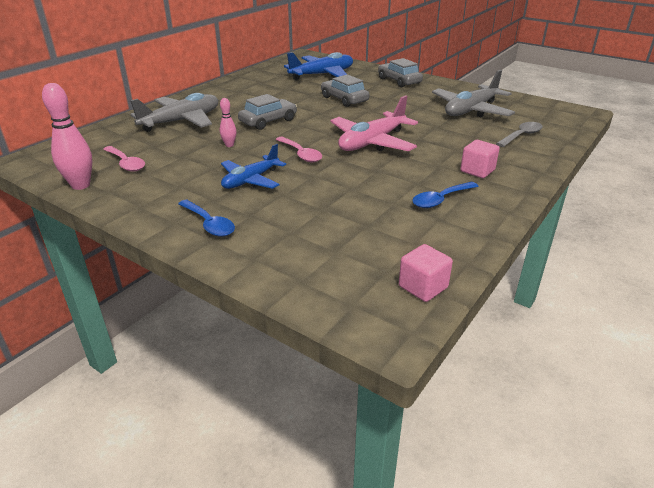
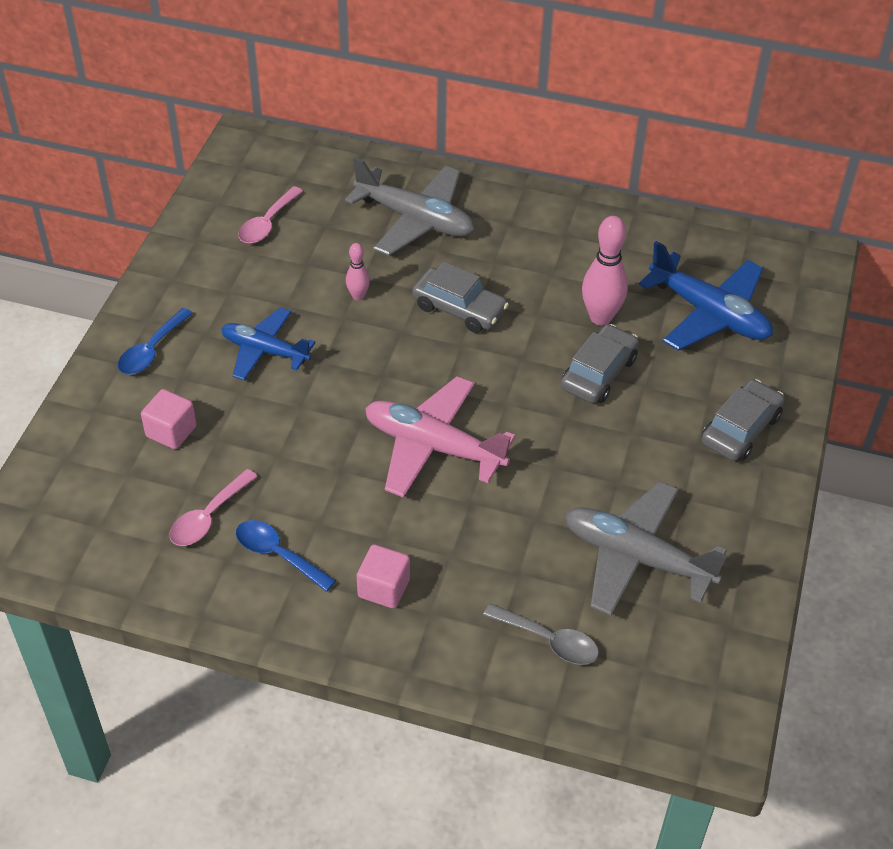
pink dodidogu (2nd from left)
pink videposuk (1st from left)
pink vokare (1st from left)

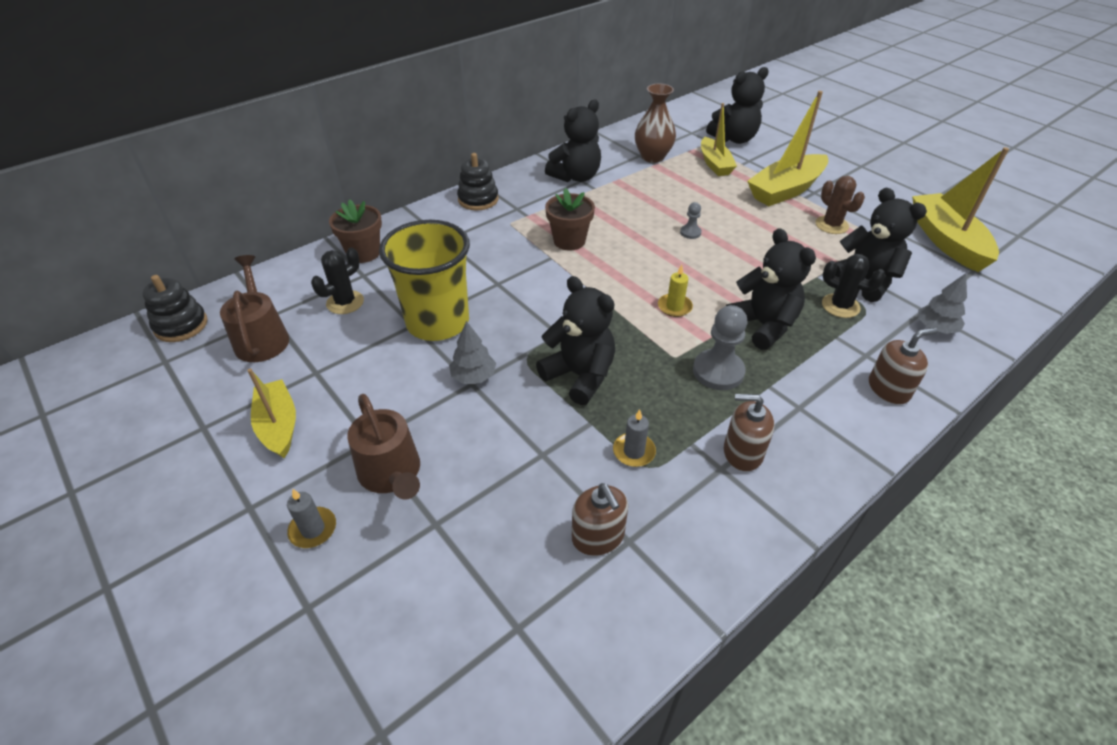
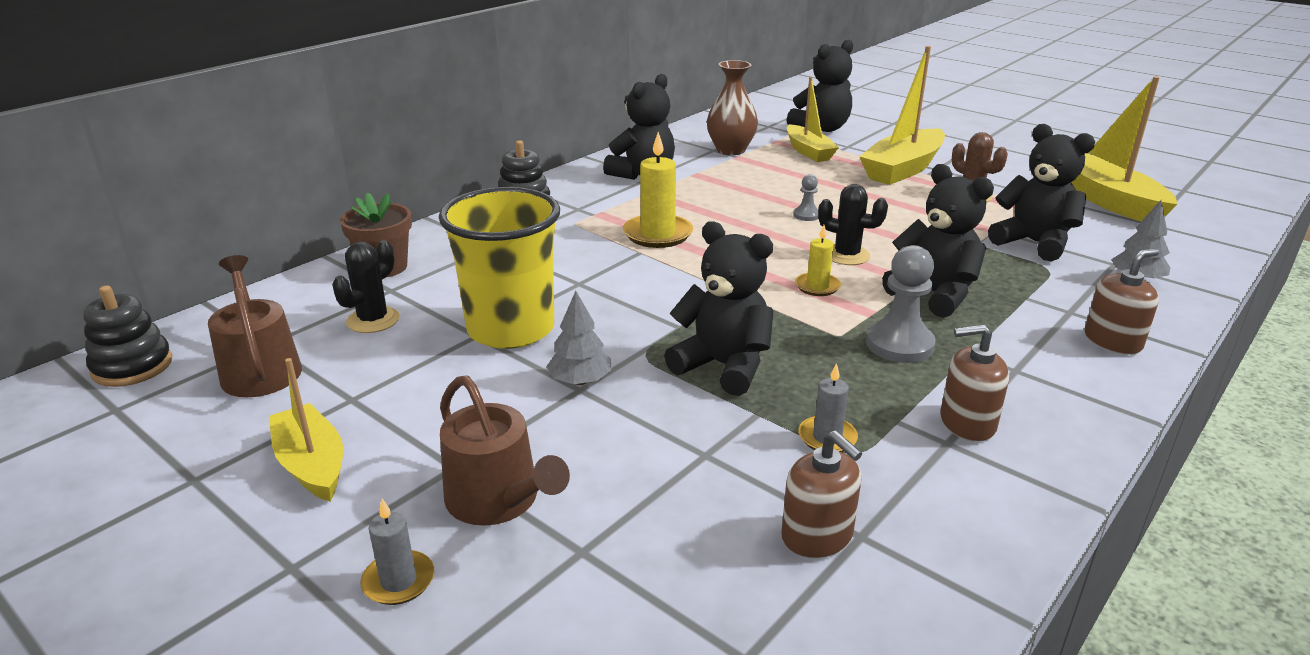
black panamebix (2nd from left)
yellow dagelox (1st from left)

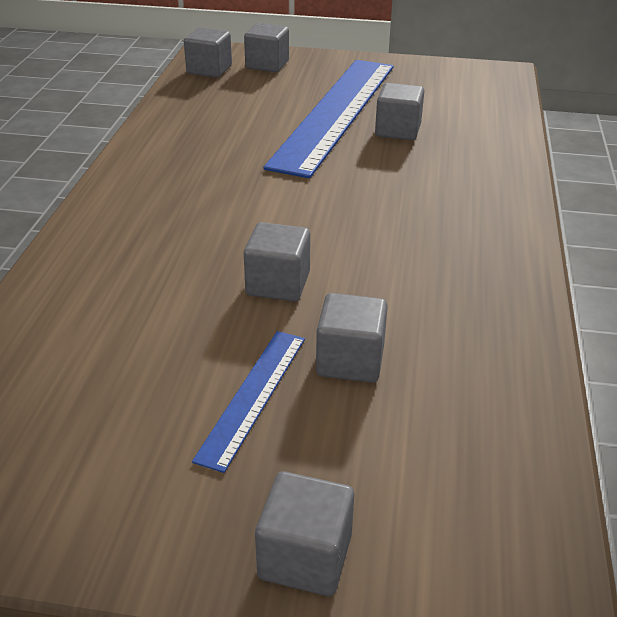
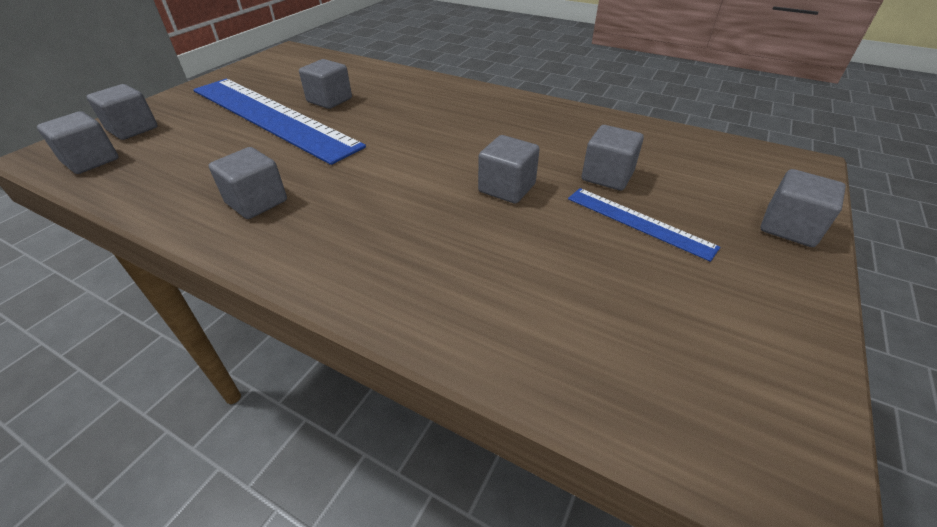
grey vokare (3rd from left)

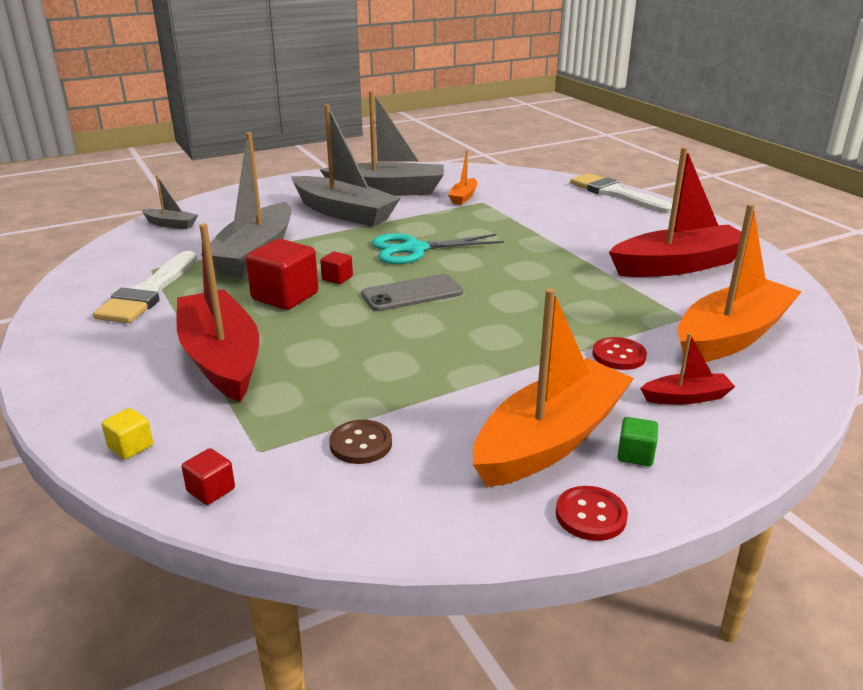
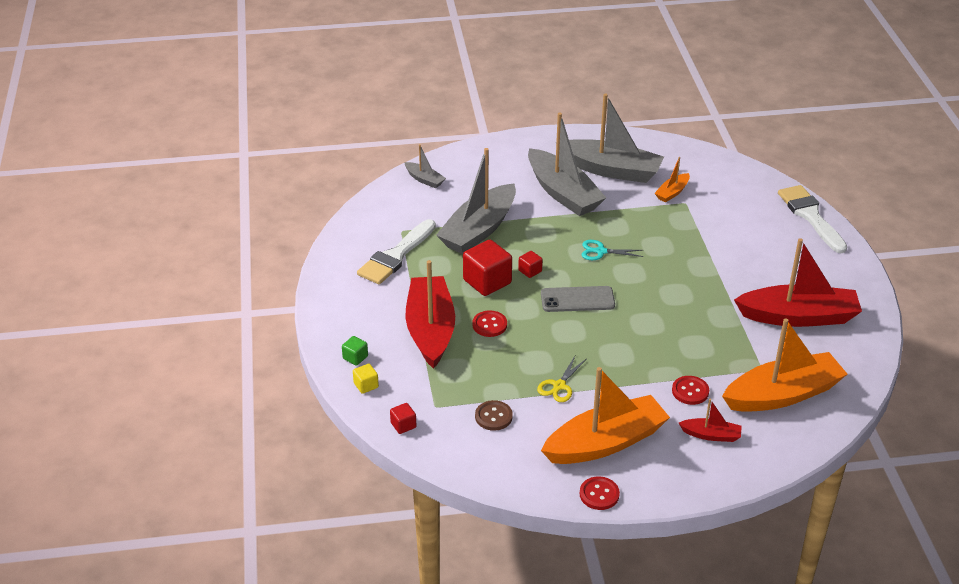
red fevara (1st from left)
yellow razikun
green vokare
turquoise razikun

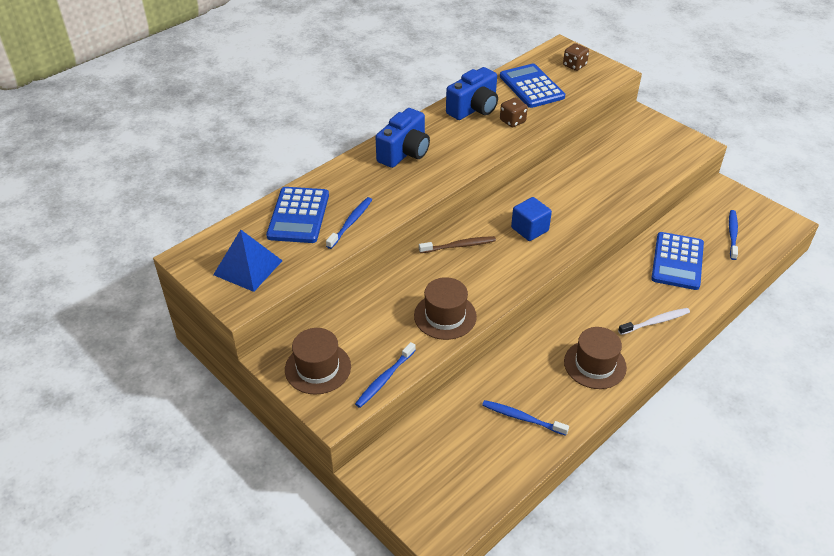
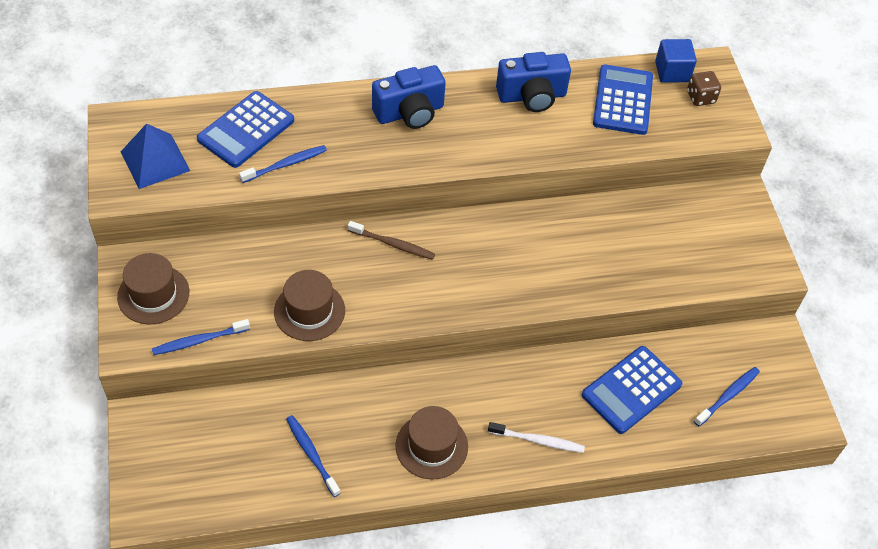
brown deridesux (1st from left in the first image)
blue vokare

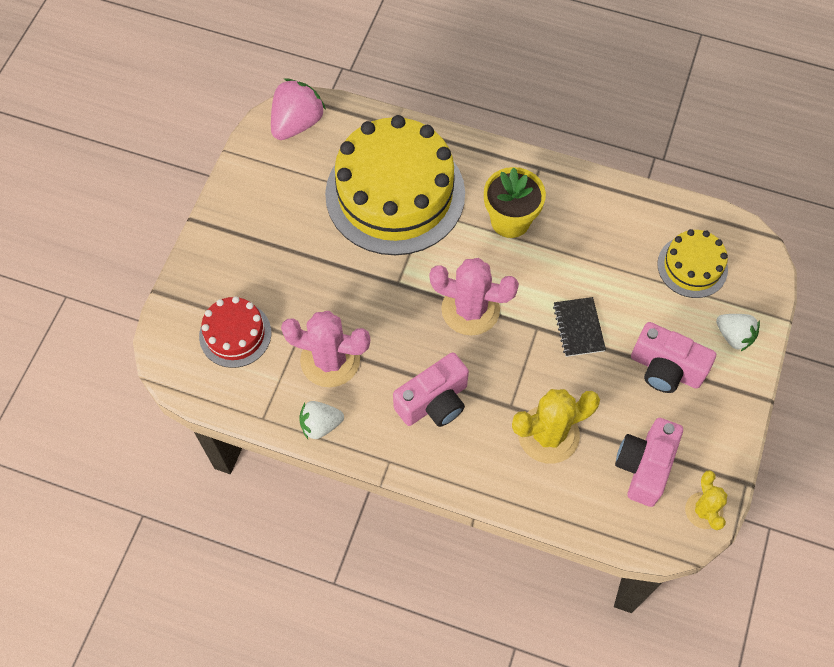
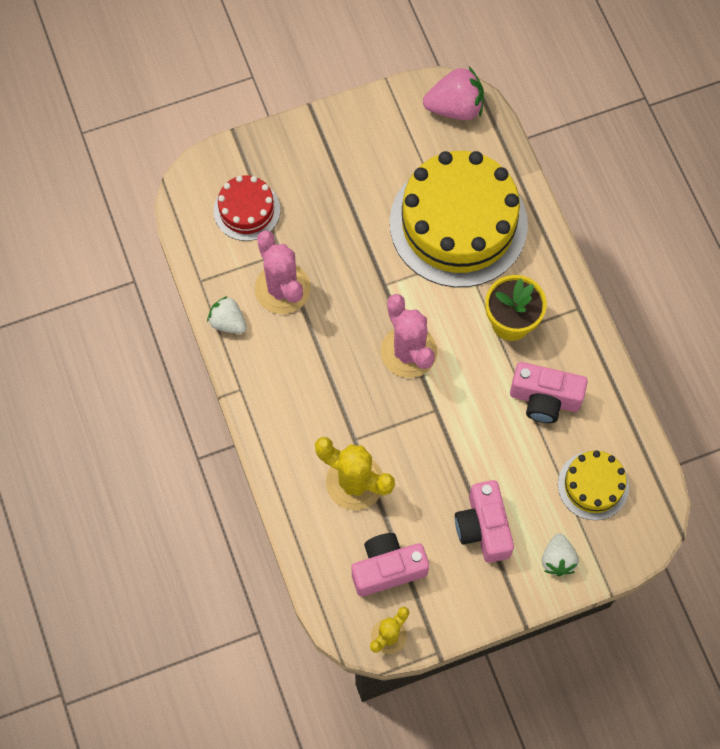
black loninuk
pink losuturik (3rd from left)

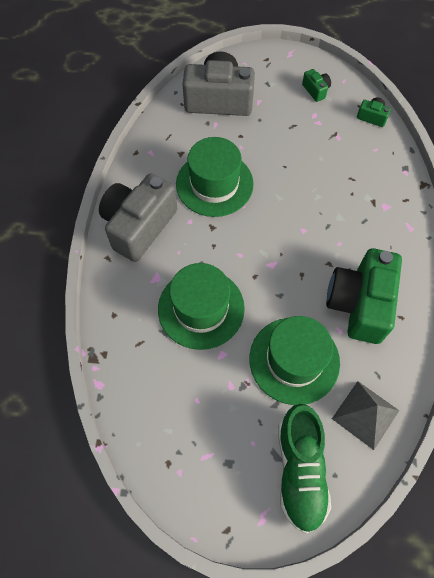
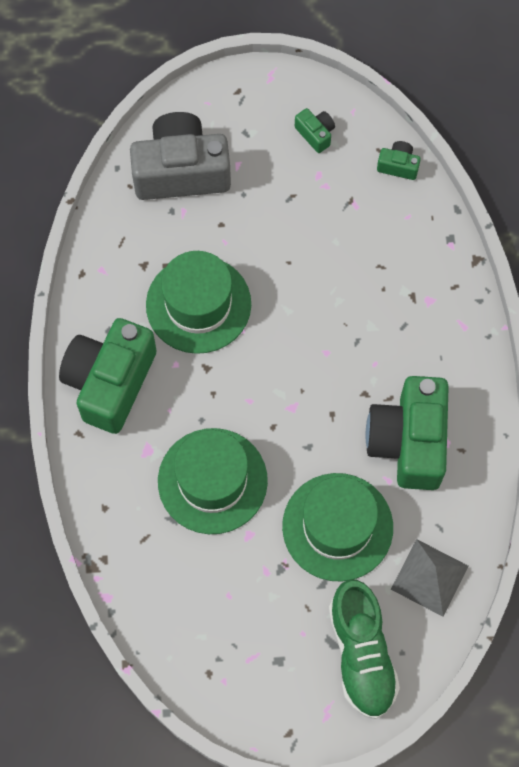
green losuturik (1st from left)

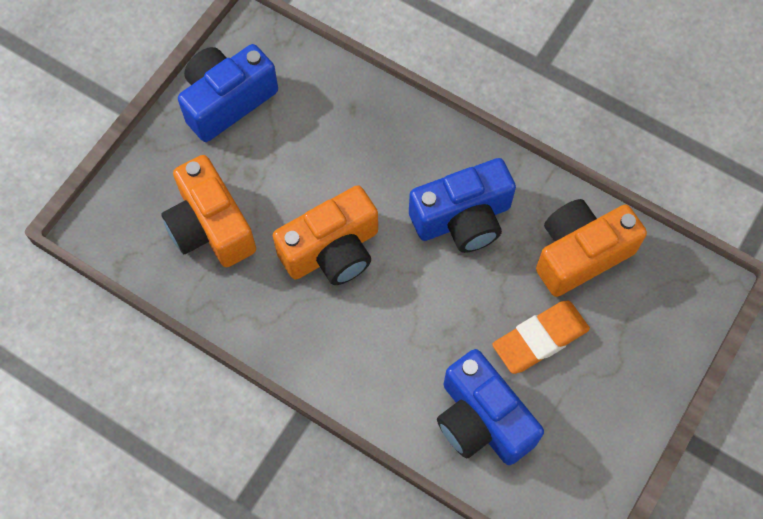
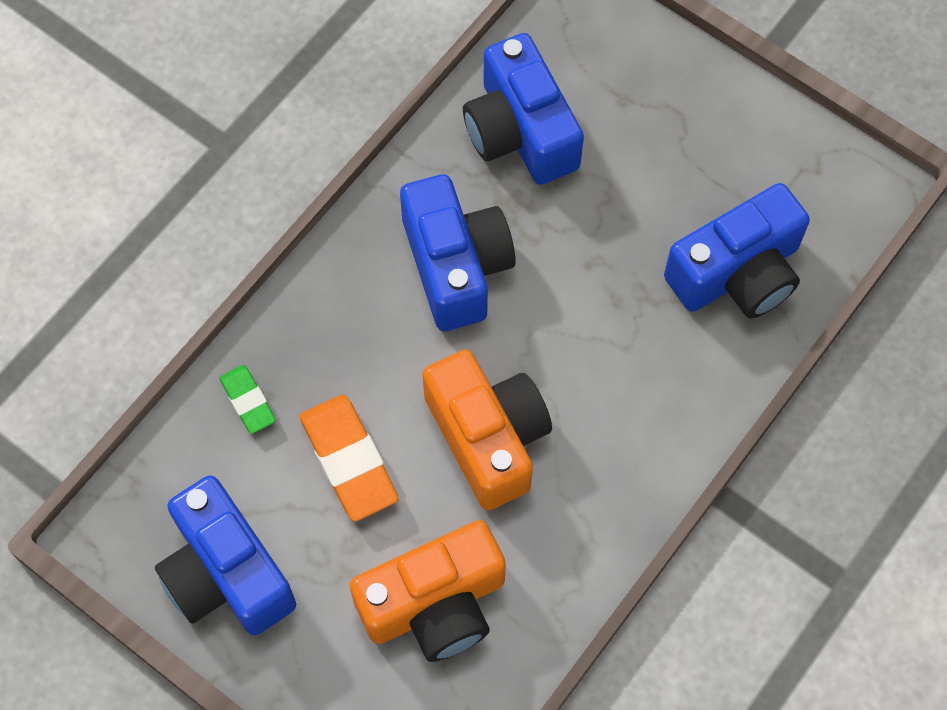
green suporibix
orange suporibix
blue losuturik (3rd from left)

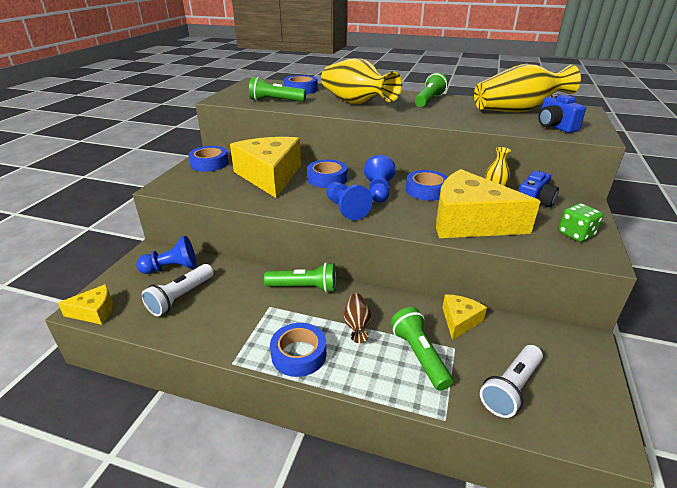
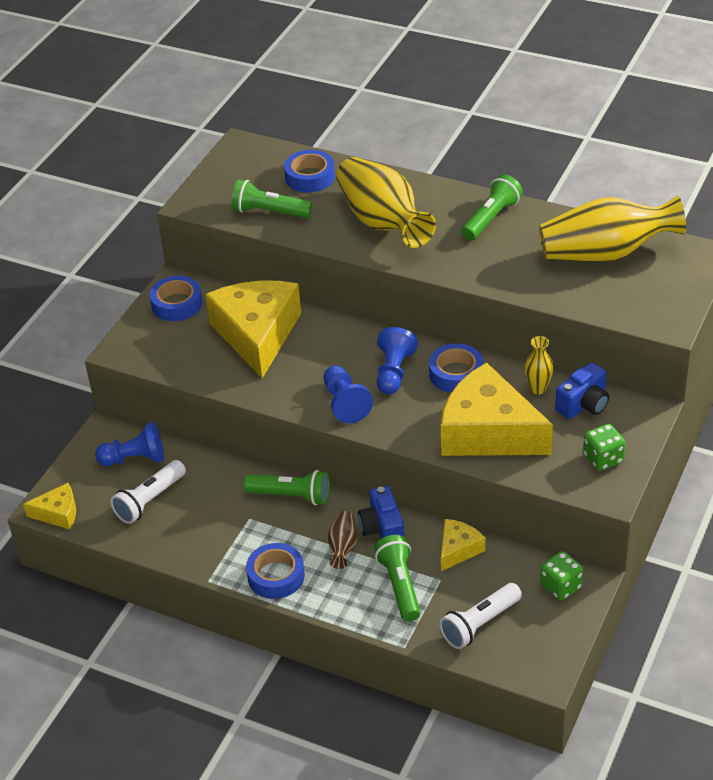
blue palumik (4th from left in the first image)
green deridesux (1st from left)
blue losuturik (1st from left)

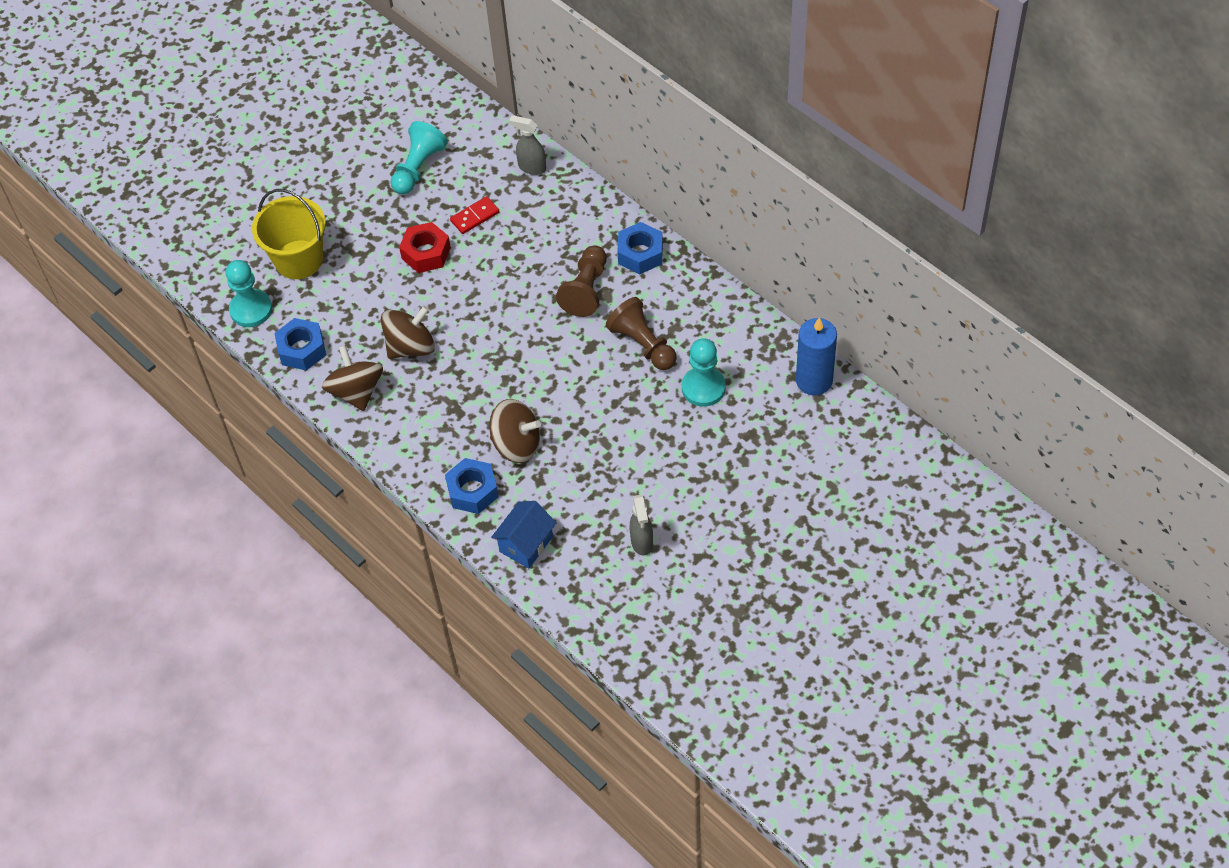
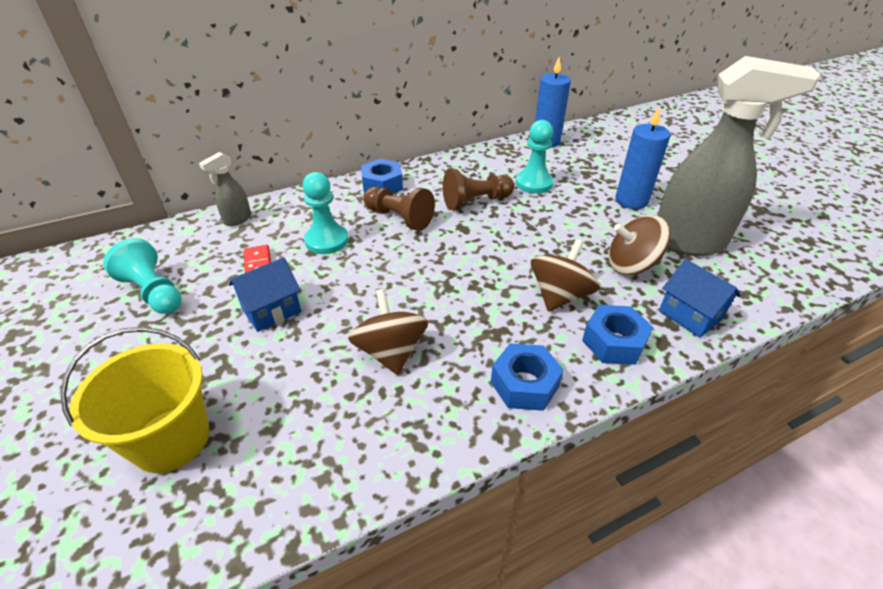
blue dagelox (2nd from left)
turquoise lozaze (2nd from left)
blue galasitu (2nd from left)
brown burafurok (3rd from left)
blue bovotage (1st from left)
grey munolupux (2nd from left)

